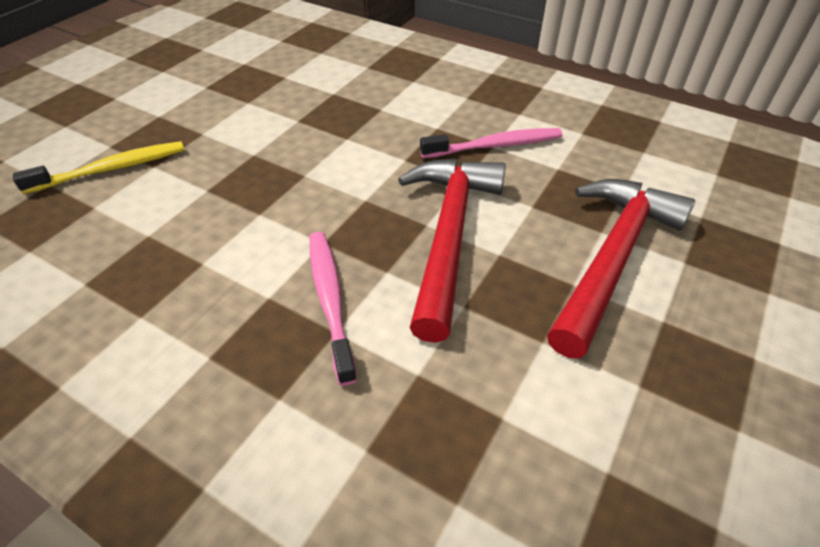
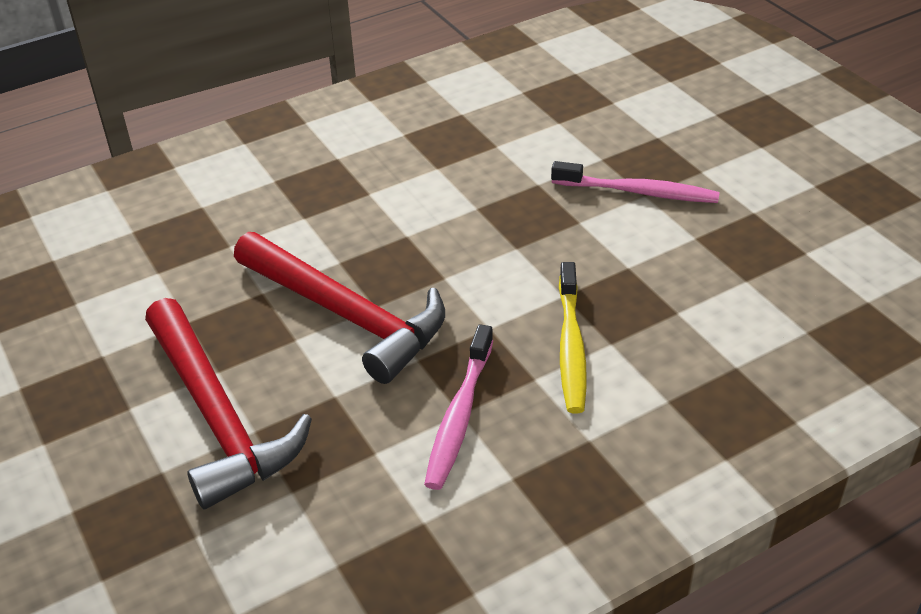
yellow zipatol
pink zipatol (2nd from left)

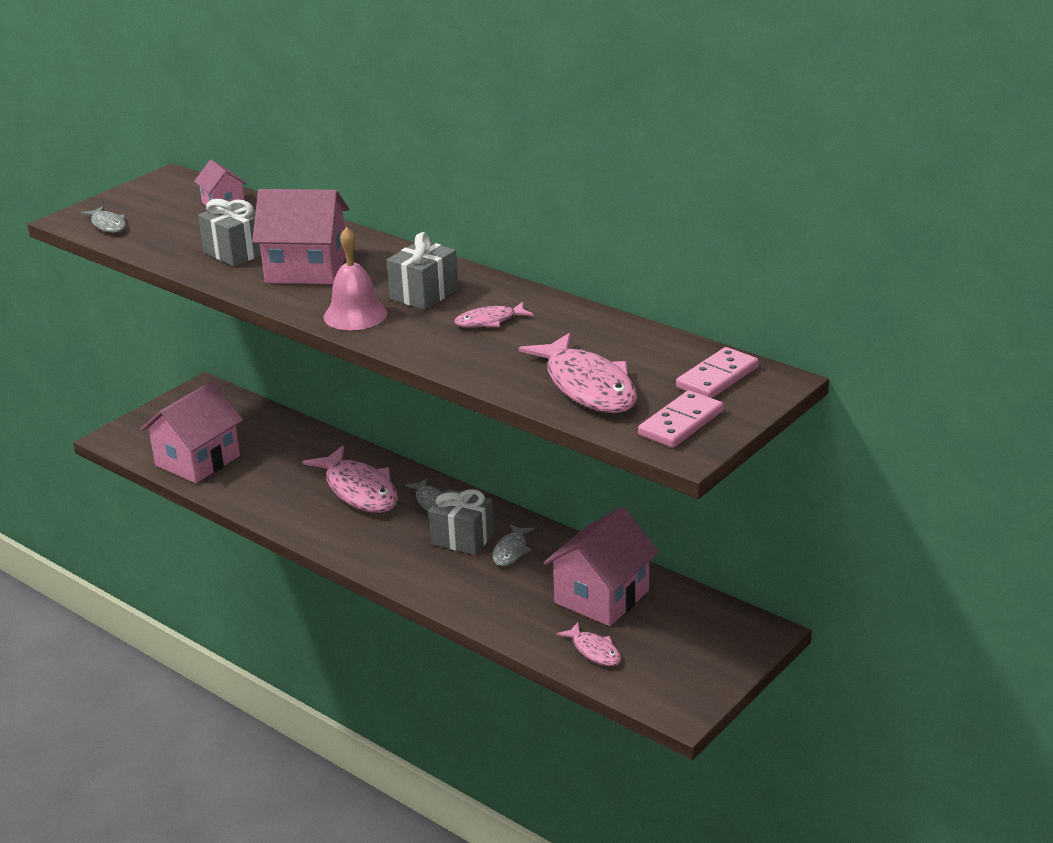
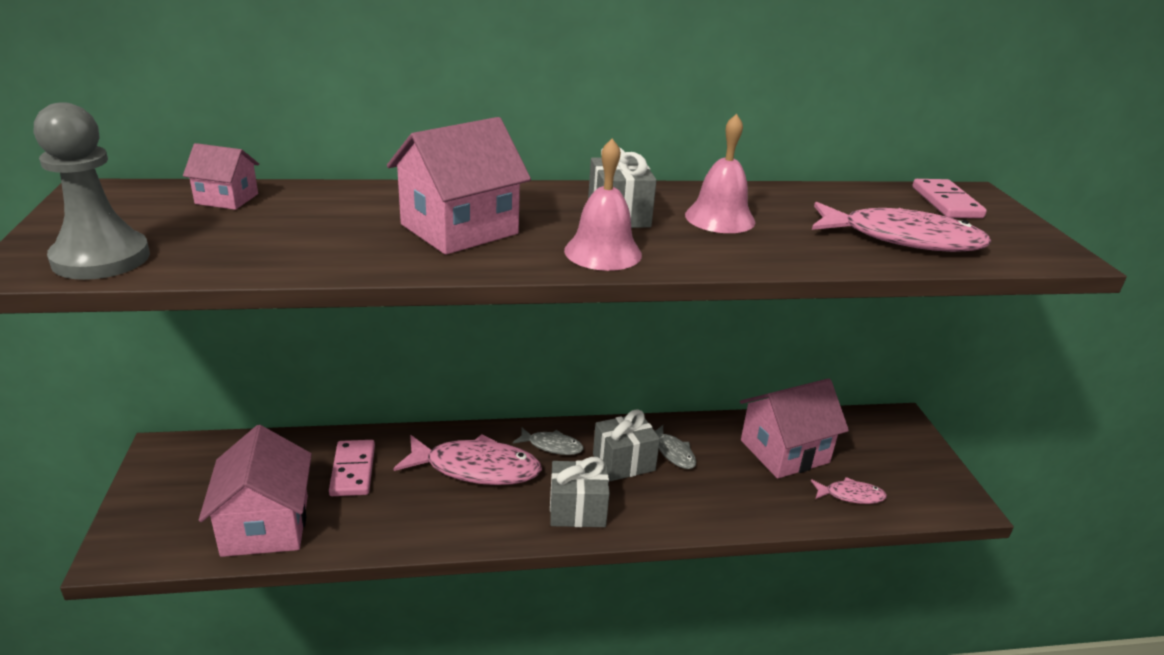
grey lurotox (1st from left)
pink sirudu (1st from left)
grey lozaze
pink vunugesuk (2nd from left)
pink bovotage (4th from left)

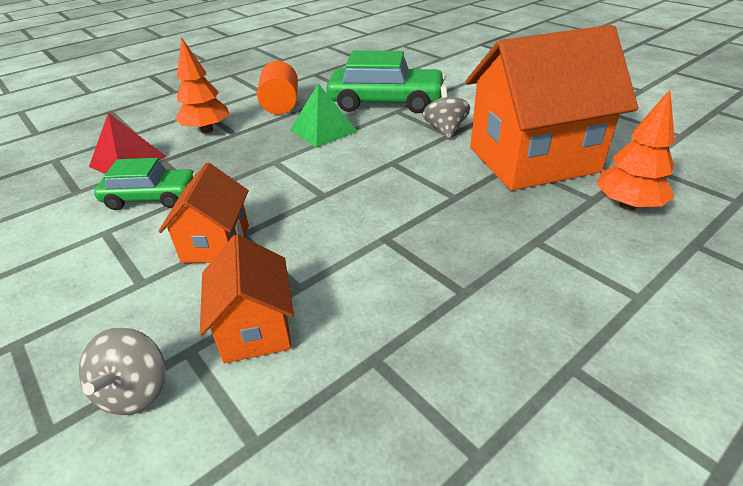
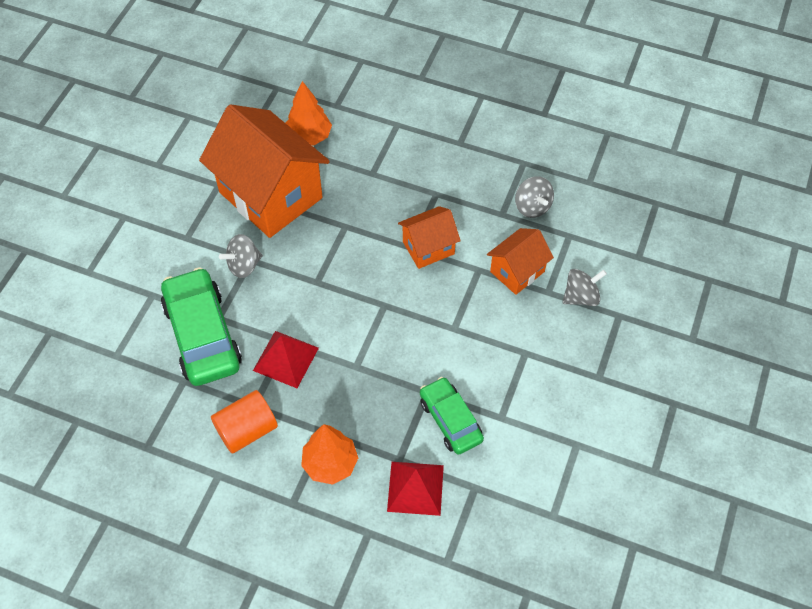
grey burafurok (2nd from left)
orange bovotage (2nd from left)
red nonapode (1st from left)

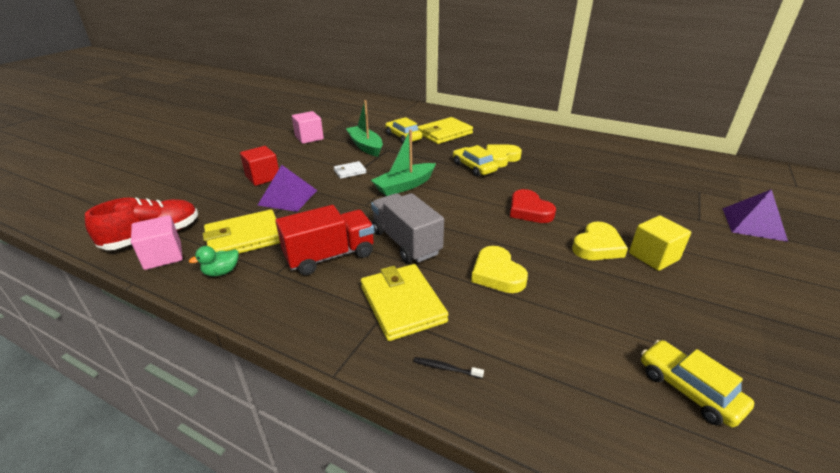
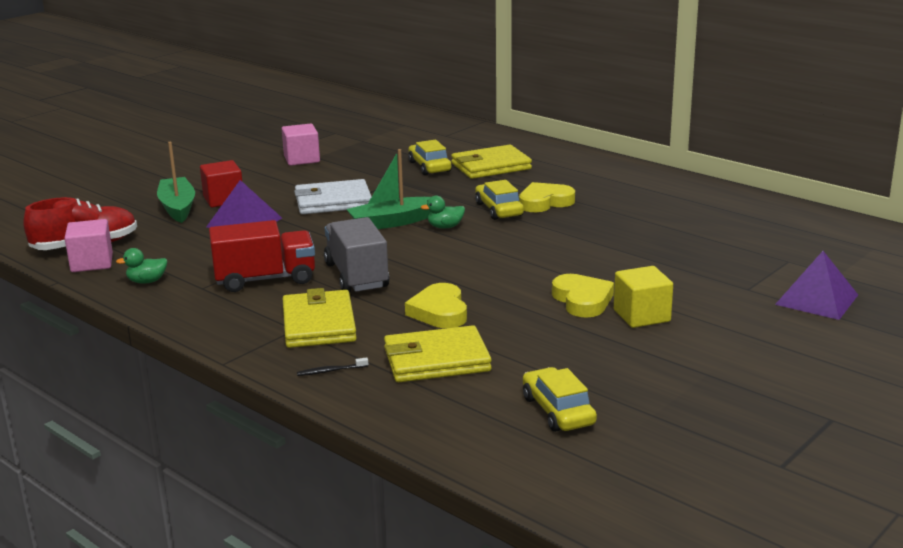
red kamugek
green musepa (2nd from left)
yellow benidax (2nd from left)
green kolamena (1st from left)
black zipatol
yellow kamugek (3rd from left)
white benidax

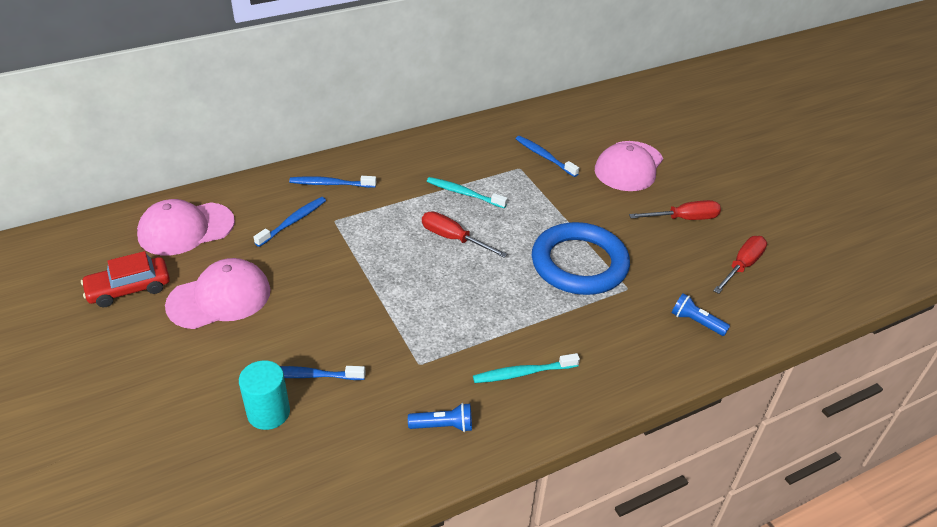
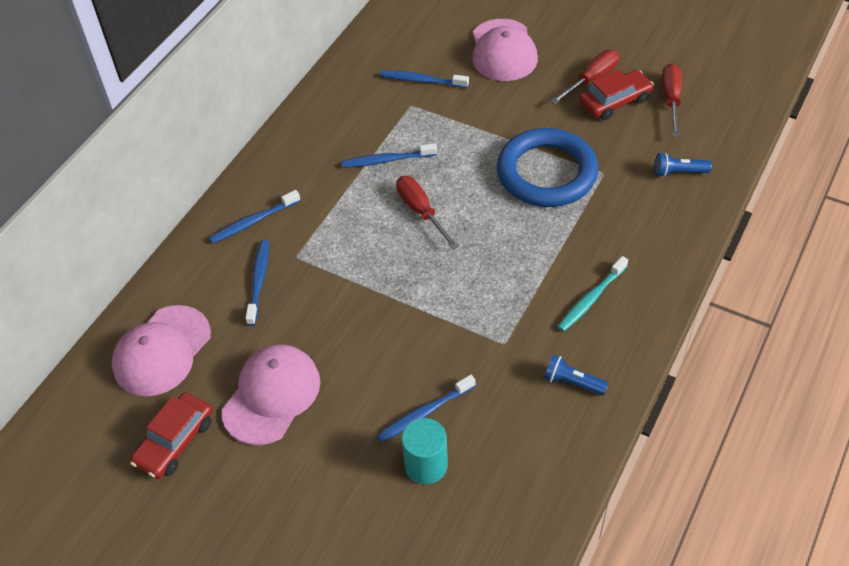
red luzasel (2nd from left)
blue zipatol (3rd from left)
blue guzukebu (1st from left)
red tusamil (1st from left)

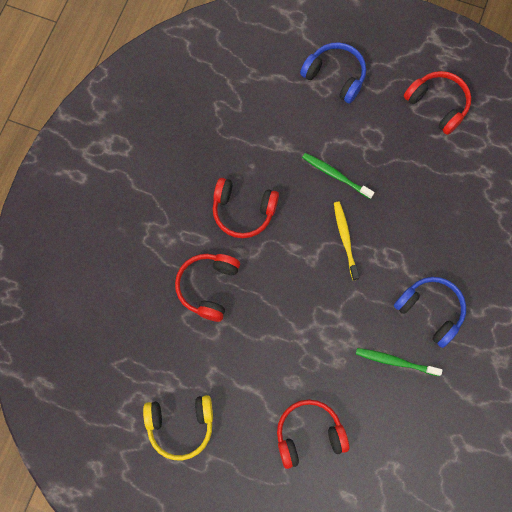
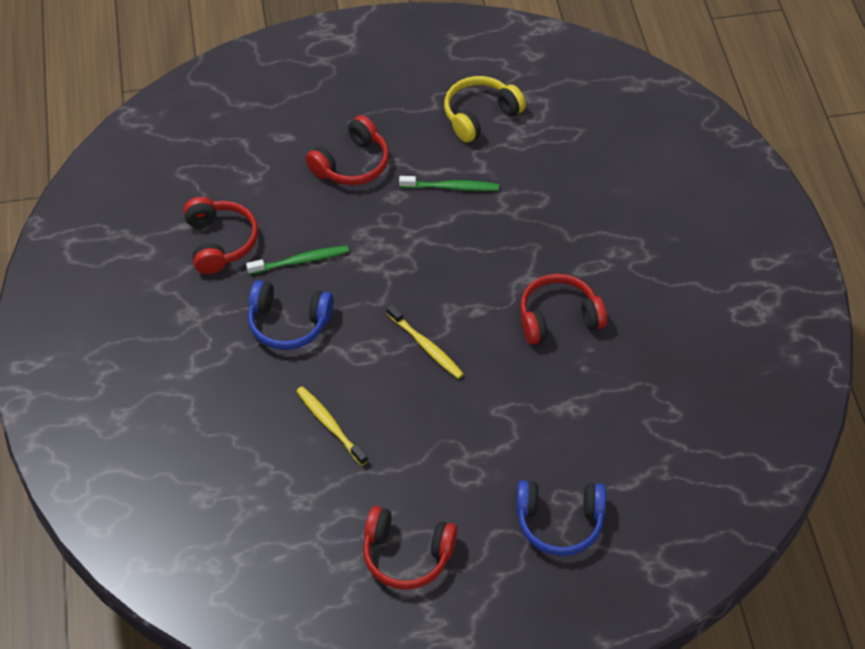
yellow zipatol (1st from left)
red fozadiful (1st from left)
green zipatol (2nd from left)

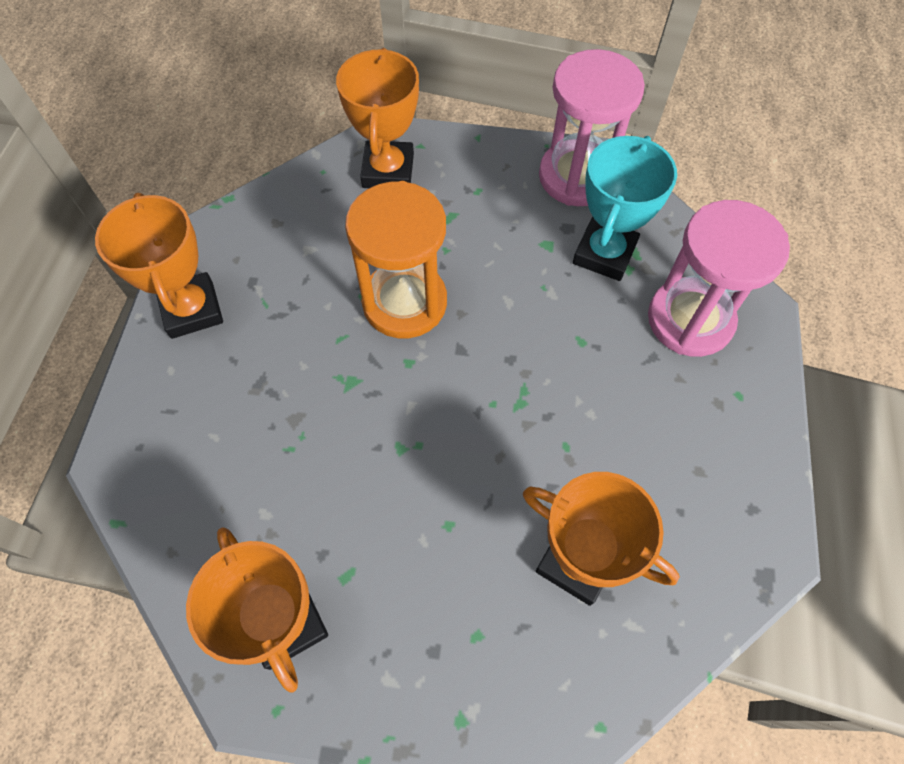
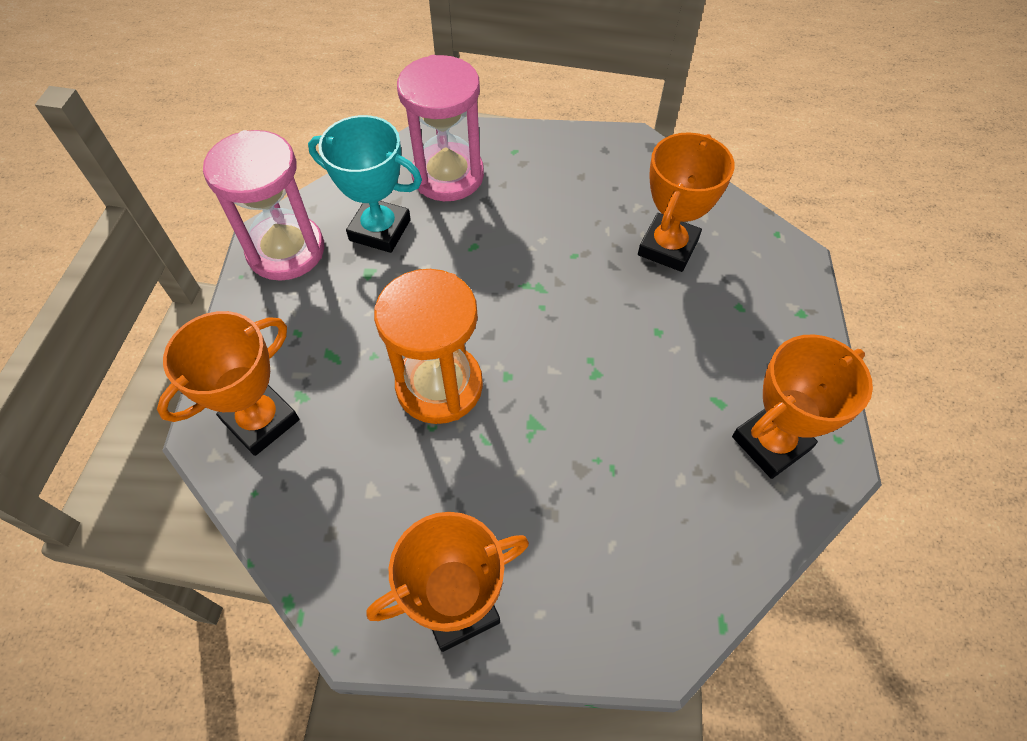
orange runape (1st from left)

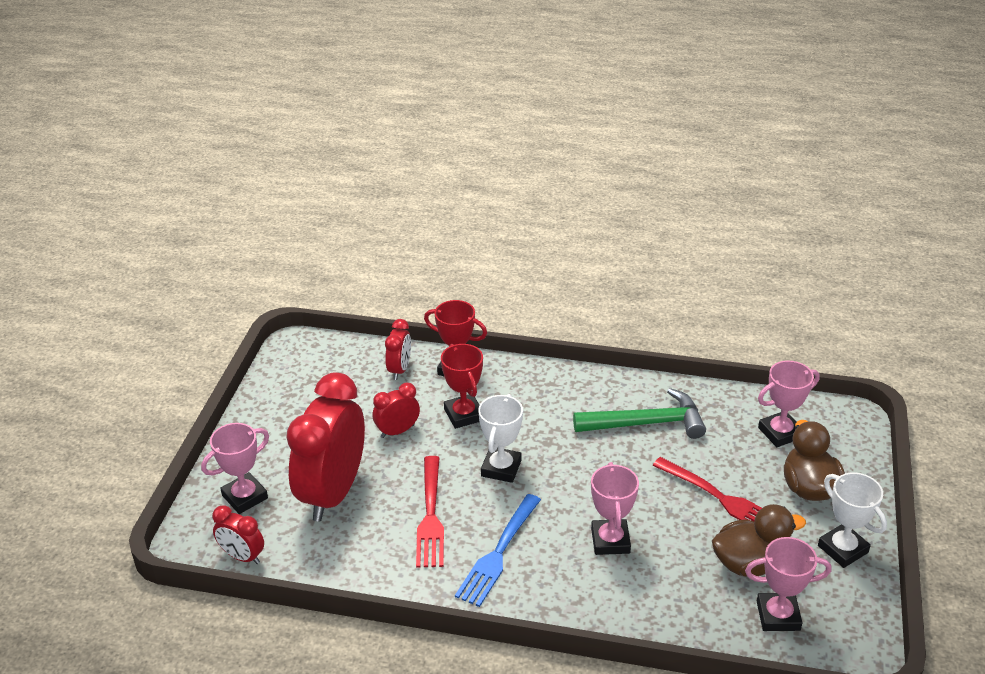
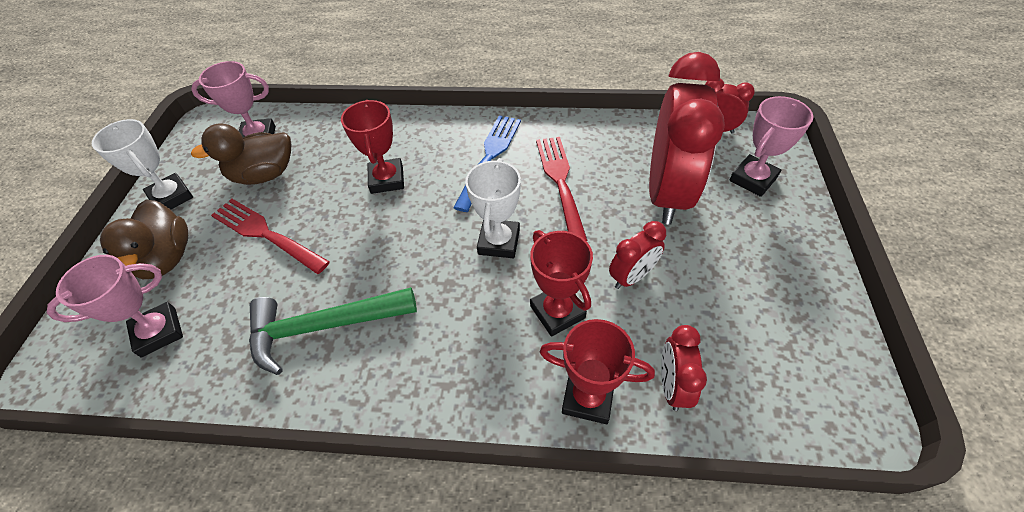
red runape (1st from left)

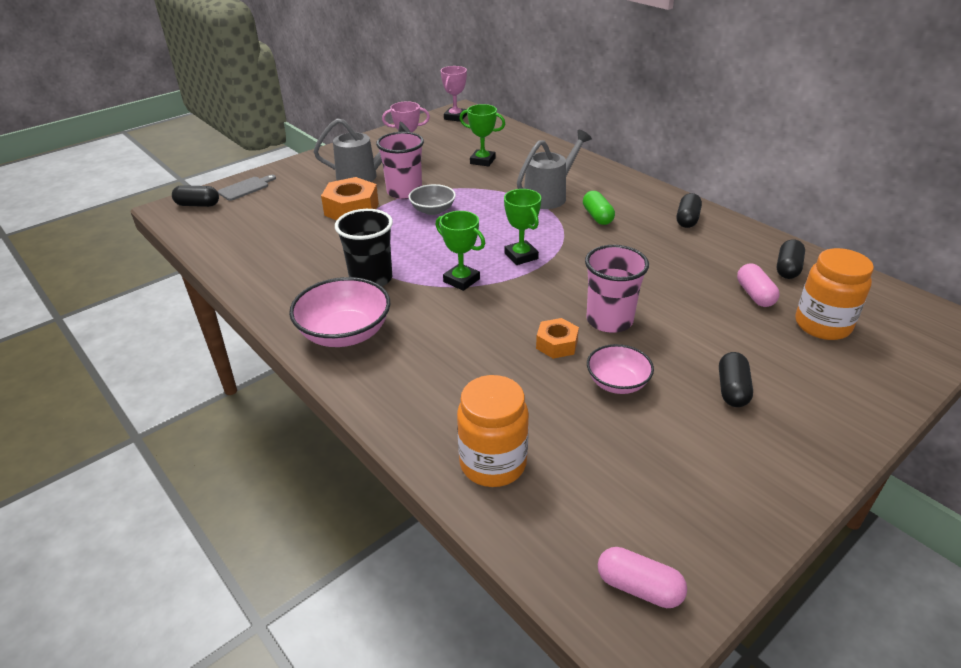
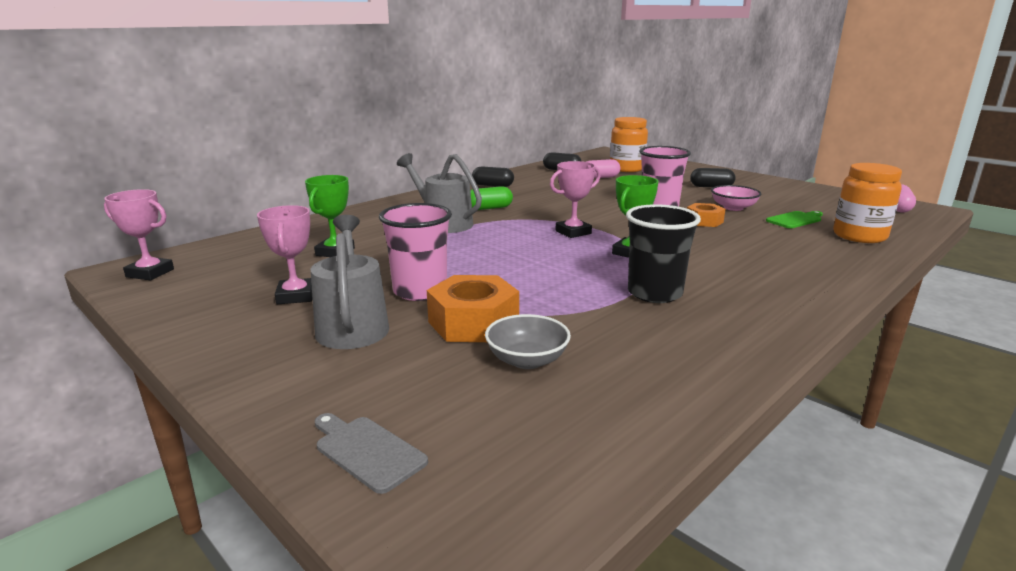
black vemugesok (1st from left in the first image)
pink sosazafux (1st from left in the first image)
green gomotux
grey sosazafux
pink runape (3rd from left)

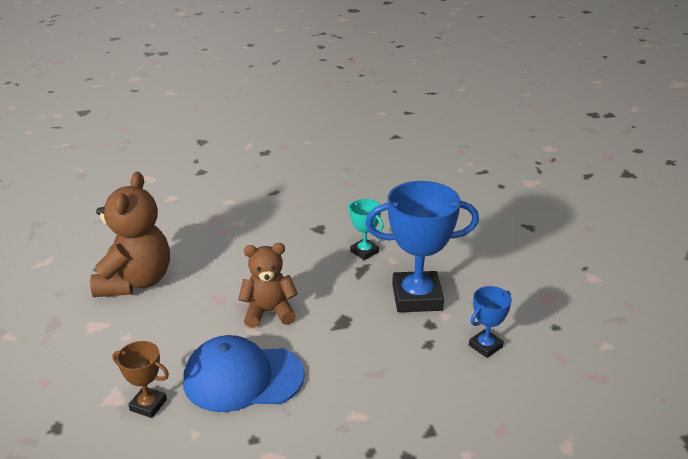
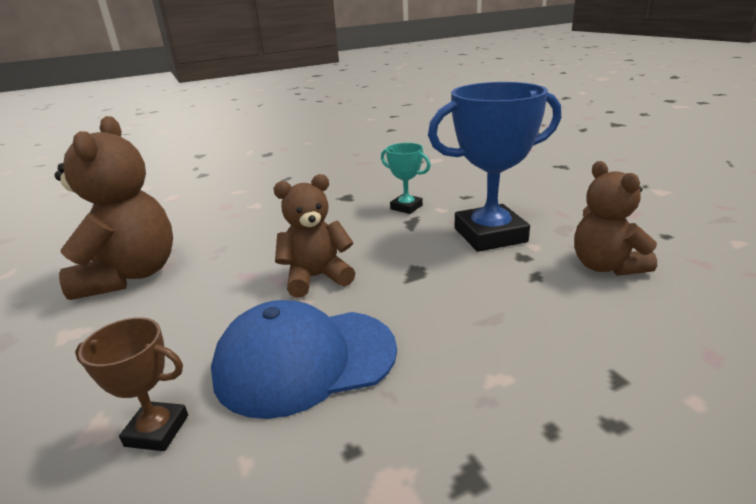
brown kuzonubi (3rd from left)

